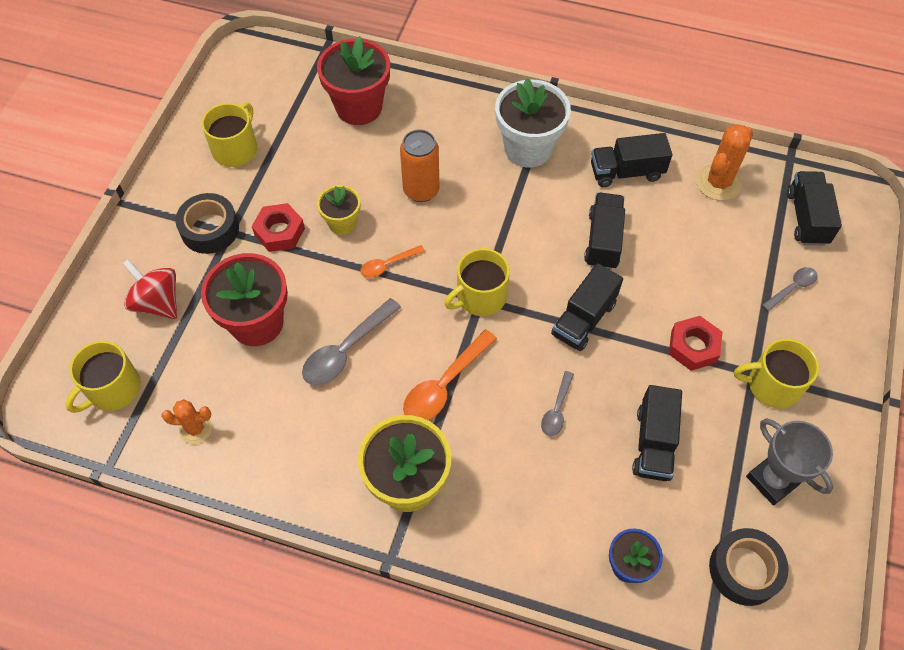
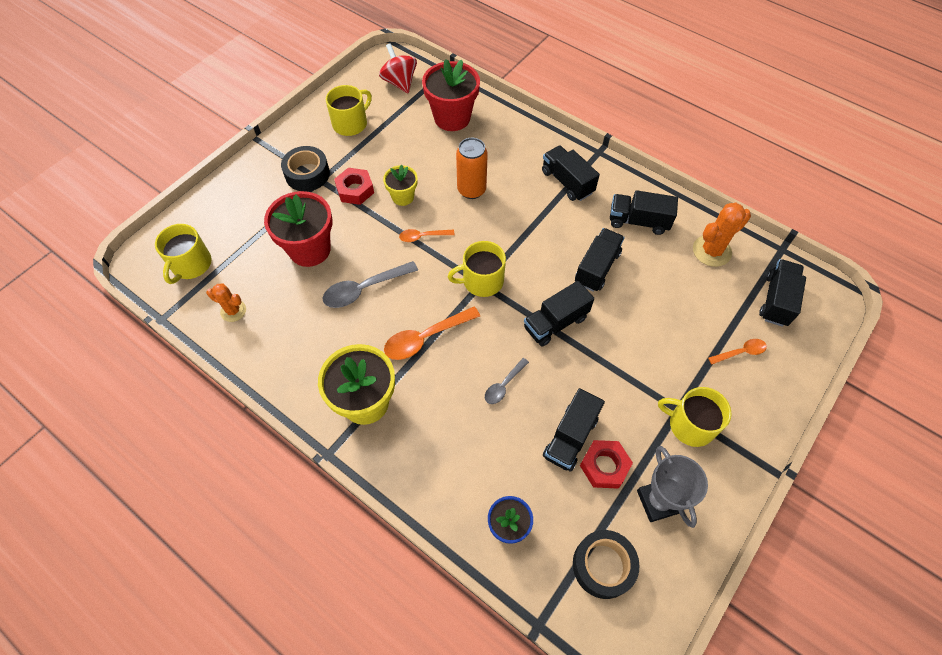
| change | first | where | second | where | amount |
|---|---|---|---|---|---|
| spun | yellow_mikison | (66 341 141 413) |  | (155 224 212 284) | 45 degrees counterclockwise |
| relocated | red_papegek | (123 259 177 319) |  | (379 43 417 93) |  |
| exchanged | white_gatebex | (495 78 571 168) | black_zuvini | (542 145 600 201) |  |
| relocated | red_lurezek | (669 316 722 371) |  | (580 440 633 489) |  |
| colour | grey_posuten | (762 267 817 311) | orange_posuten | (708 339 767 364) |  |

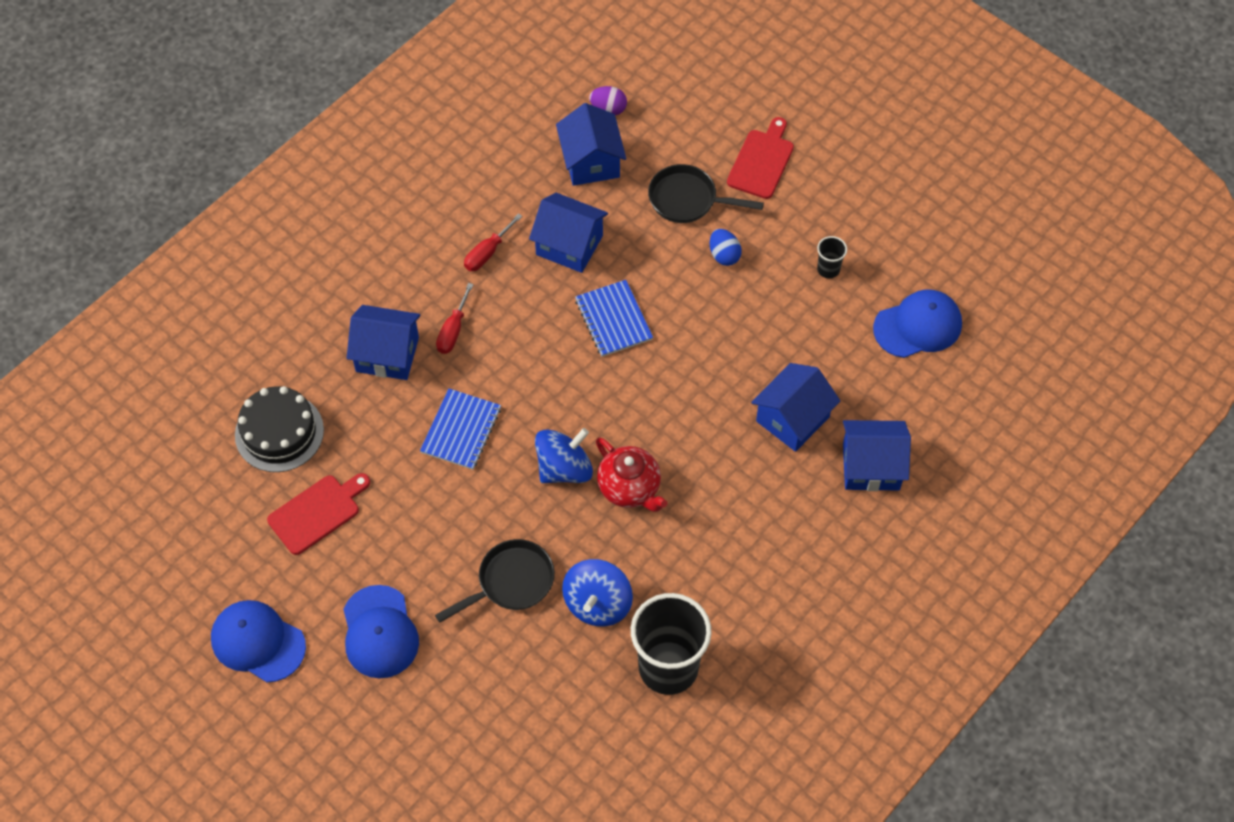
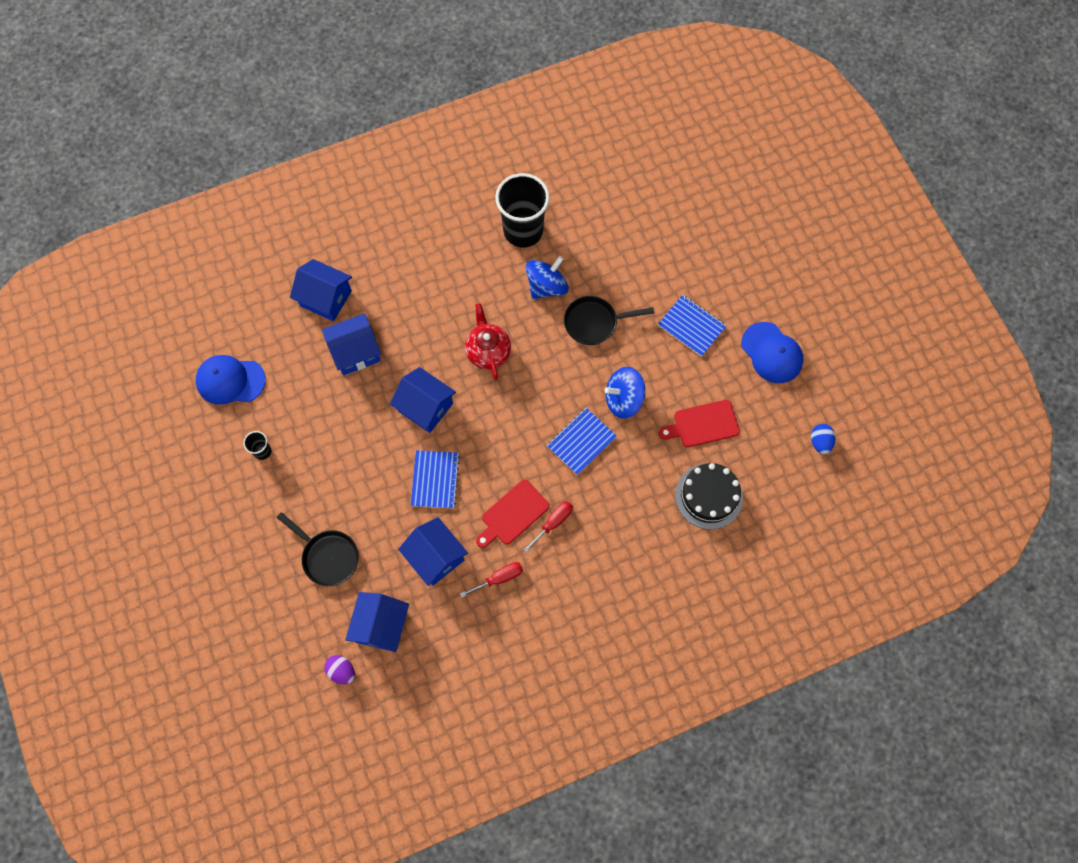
| change | first | where | second | where | amount |
|---|---|---|---|---|---|
| relocated | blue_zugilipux | (347 305 420 380) |  | (390 367 456 433) |  |
| relocated | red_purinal | (727 117 794 199) |  | (476 480 549 548) |  |
| relocated | blue_papegek | (535 428 593 483) |  | (604 367 645 419) |  |
| exchanged | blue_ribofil | (343 585 419 678) | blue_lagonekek | (658 295 726 357) |  |
| relocated | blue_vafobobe | (710 229 742 266) |  | (811 424 836 454) |  |

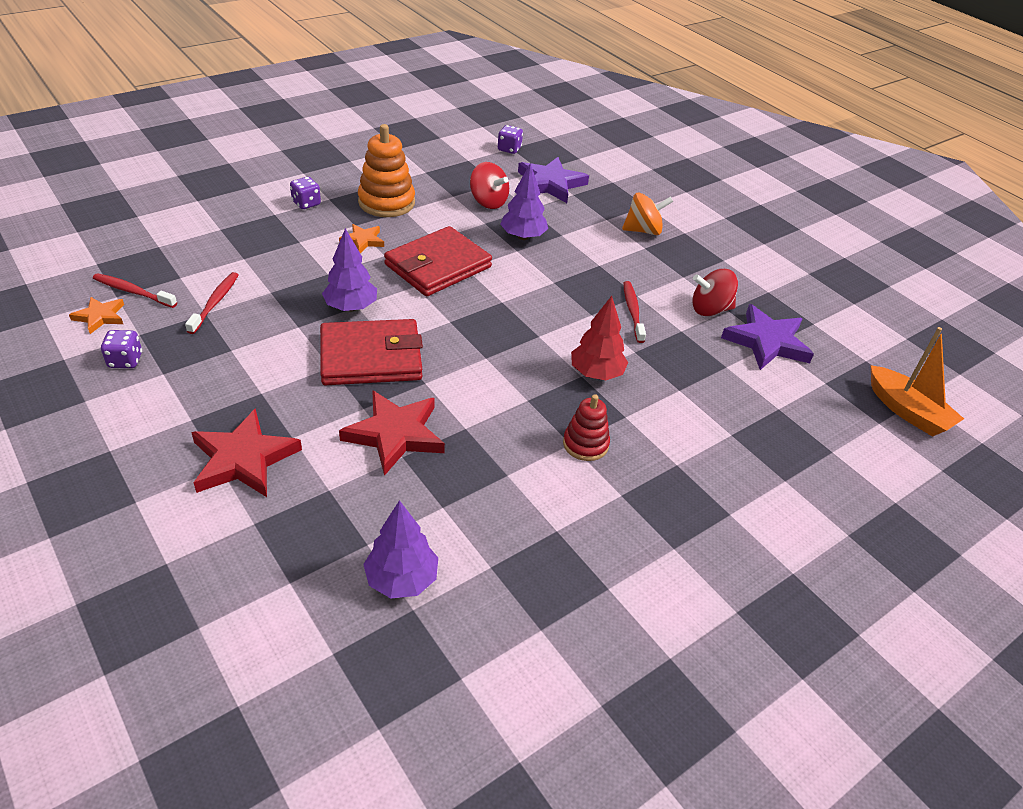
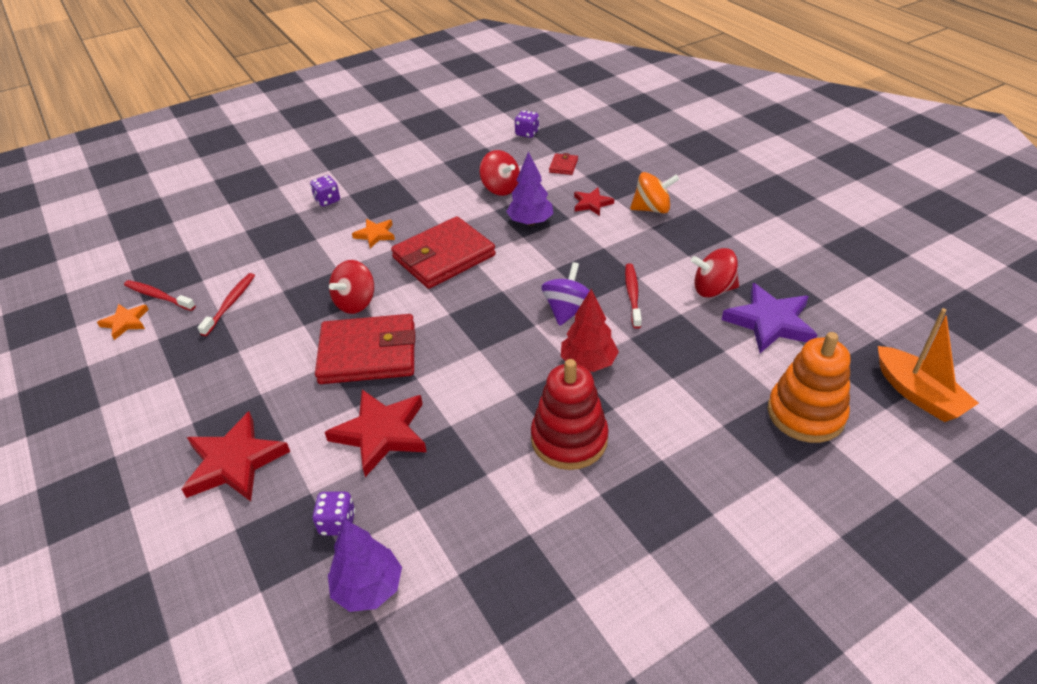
| change | first | where | second | where | amount |
|---|---|---|---|---|---|
| relocated | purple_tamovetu | (101 330 142 368) |  | (313 492 355 535) |  |
| exchanged | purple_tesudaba | (322 228 377 311) | red_papegek | (329 260 374 314) |  |
| size | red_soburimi | (563 394 610 461) |  | (531 359 609 470) | x1.65 |
| appeared |  |  | purple_papegek | (541 262 590 326) |  |
| exchanged | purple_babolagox | (518 157 589 203) | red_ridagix | (549 153 578 175) |  |
| appeared |  |  | red_babolagox | (574 188 614 216) |  |
| relocated | orange_soburimi | (358 124 415 217) |  | (768 332 851 443) |  |

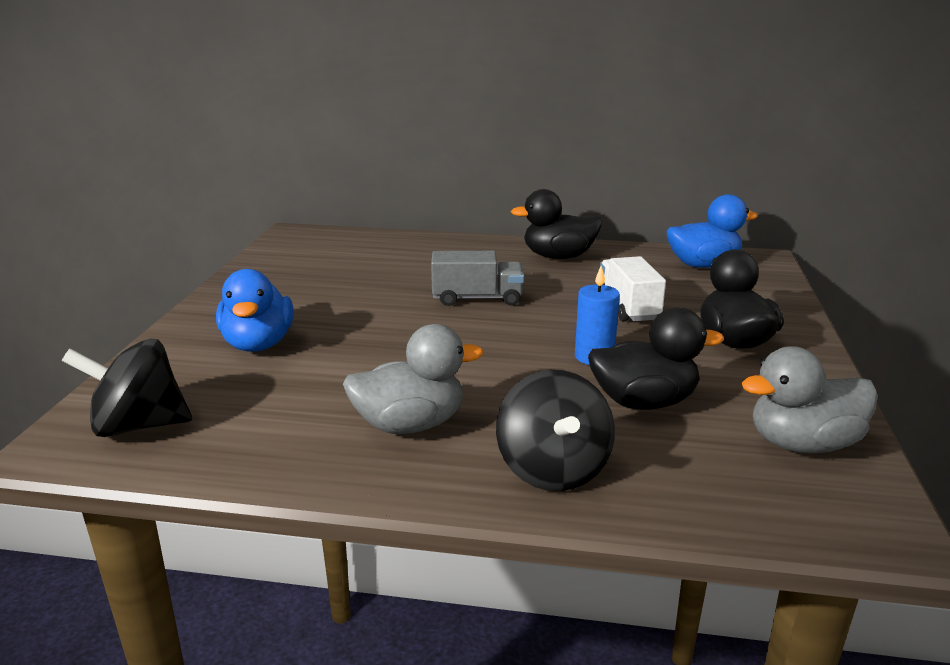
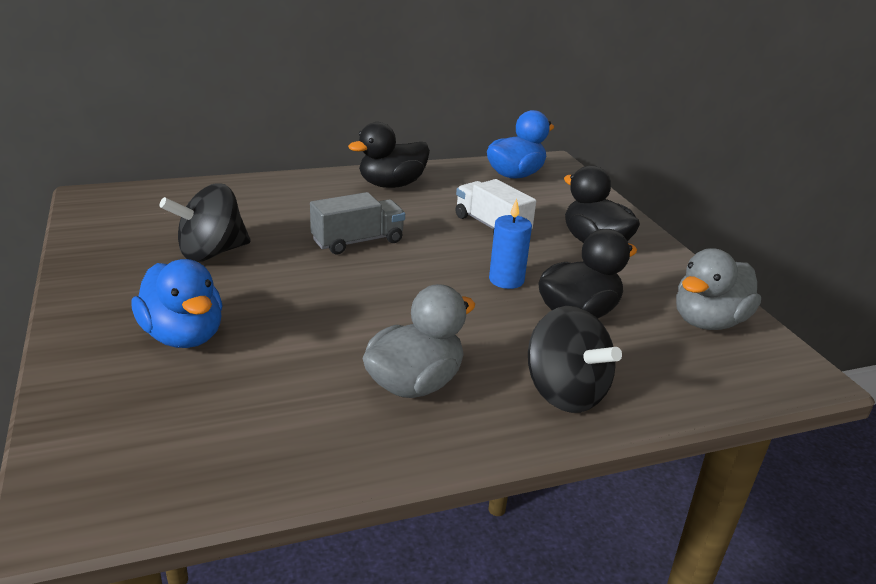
| change | first | where | second | where | amount |
|---|---|---|---|---|---|
| relocated | black_papegek | (62 339 192 437) |  | (159 183 251 262) |  |

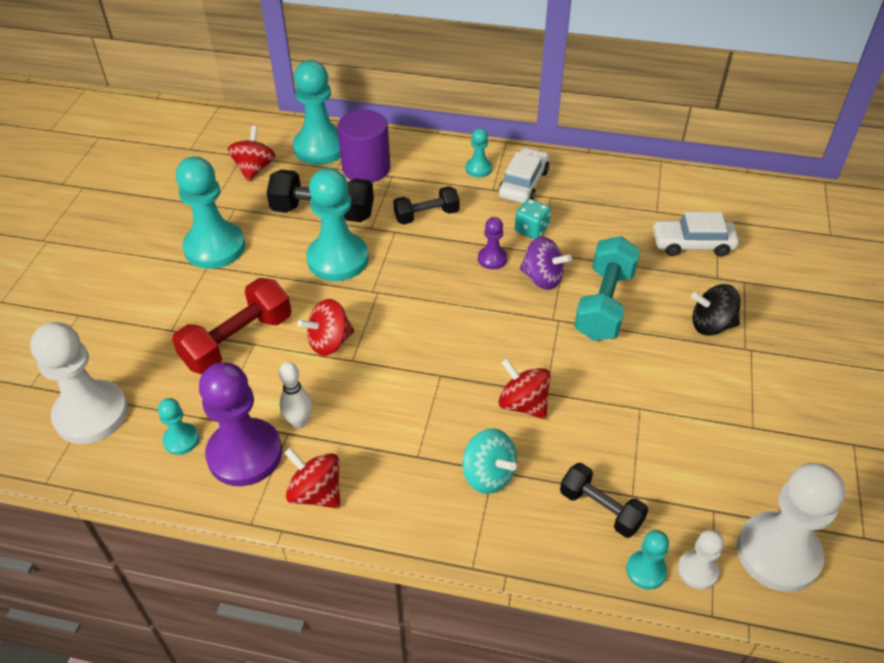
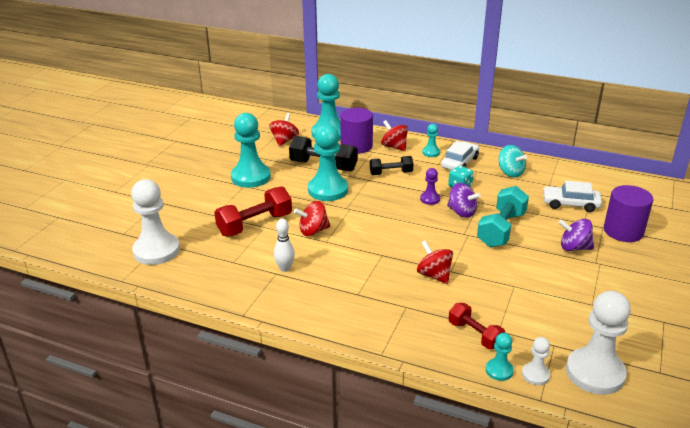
| change | first | where | second | where | amount |
|---|---|---|---|---|---|
| relocated | red_papegek | (284 447 340 509) |  | (381 120 408 151) |  |
| colour | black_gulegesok | (560 463 648 538) | red_gulegesok | (449 303 505 349) |  |
| relocated | turquoise_papegek | (462 428 517 494) |  | (499 145 527 177) |  |
| colour | black_papegek | (691 284 741 336) | purple_papegek | (558 219 594 251) |  |
| appeared |  |  | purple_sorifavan | (604 185 653 242) |  |
| missing | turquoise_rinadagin | (158 398 199 455) |  |  |  |
| missing | purple_rinadagin | (199 362 282 486) |  |  |  |

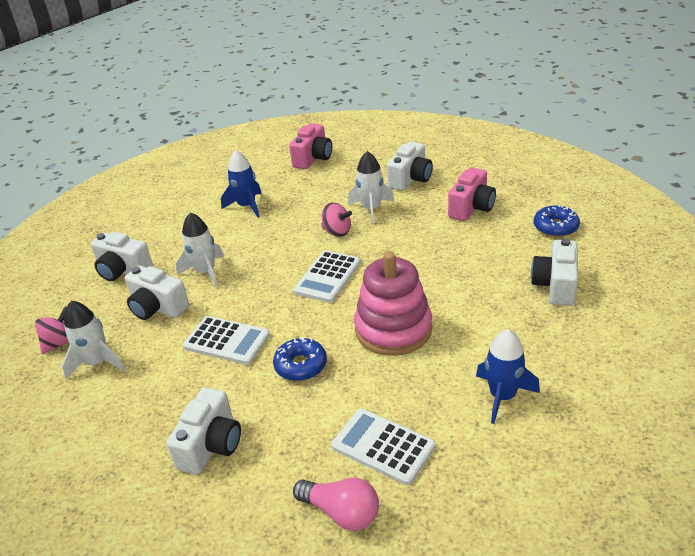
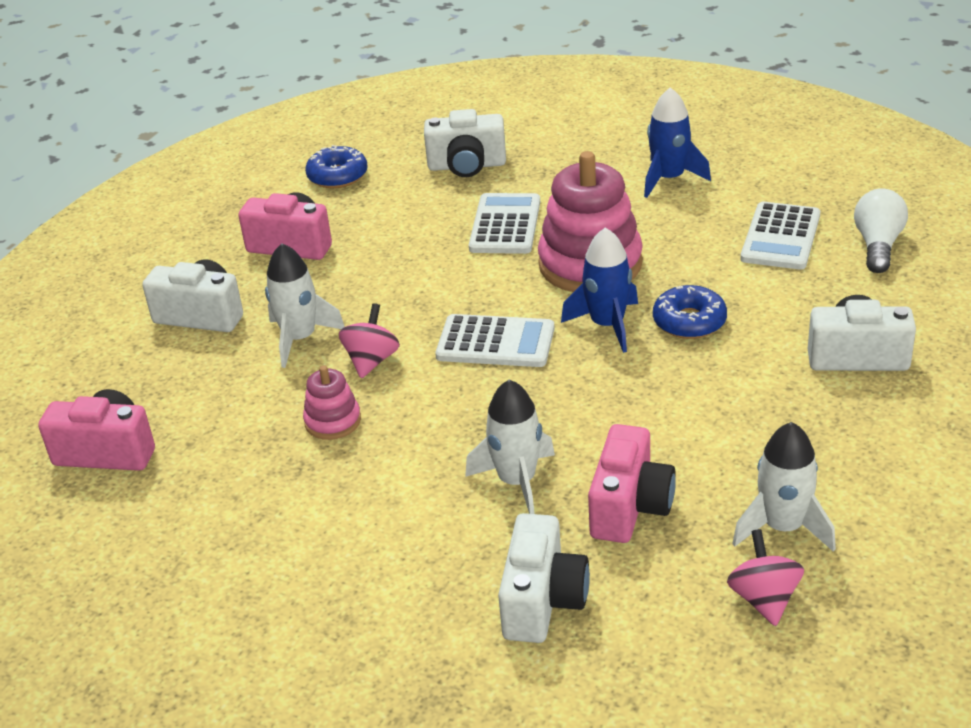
| change | first | where | second | where | amount |
|---|---|---|---|---|---|
| appeared |  |  | pink_soburimi | (303 365 361 440) |  |
| relocated | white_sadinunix | (183 316 270 365) |  | (469 193 540 254) |  |
| relocated | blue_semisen | (221 150 262 218) |  | (561 227 638 353) |  |
| colour | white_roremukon | (125 266 189 320) | pink_roremukon | (588 424 676 543) |  |
| spun | pink_papegek | (35 307 69 354) |  | (727 529 804 626) | 60 degrees clockwise |
| colour | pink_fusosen | (293 478 379 531) | white_fusosen | (854 189 908 273) |  |

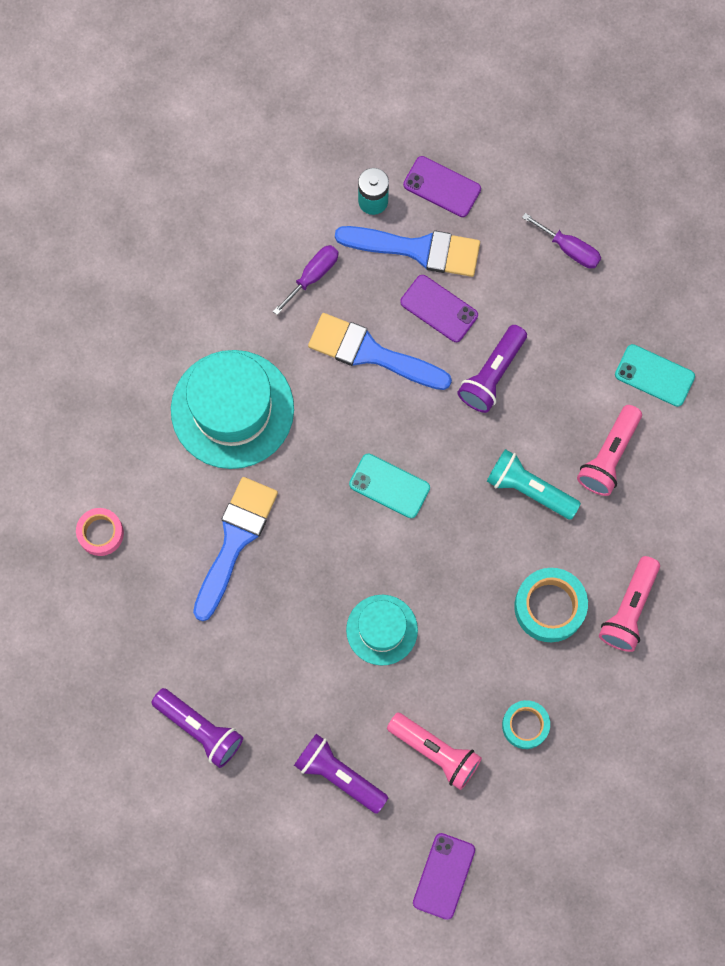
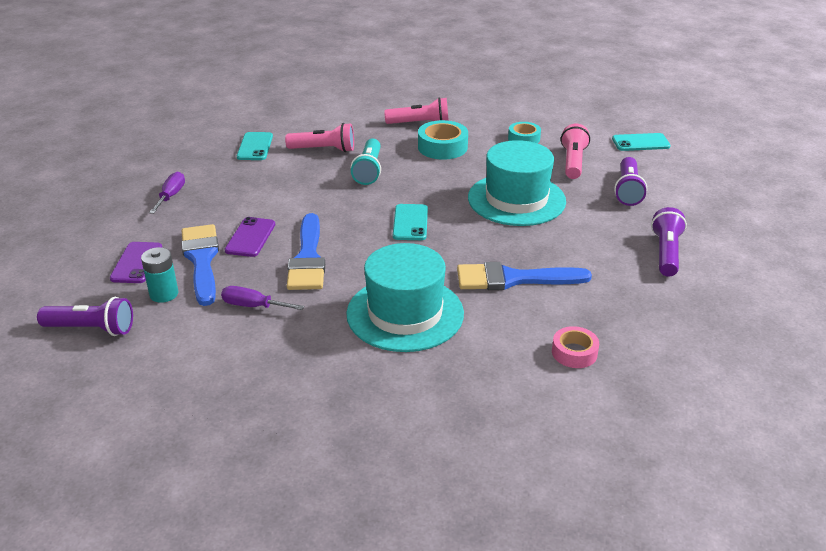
| change | first | where | second | where | amount |
|---|---|---|---|---|---|
| relocated | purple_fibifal | (457 325 527 413) |  | (37 297 133 336) |  |
| size | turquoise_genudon | (346 595 418 666) |  | (468 140 566 226) | x1.77 |
| colour | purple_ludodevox | (413 833 475 920) | turquoise_ludodevox | (612 133 671 151) |  |

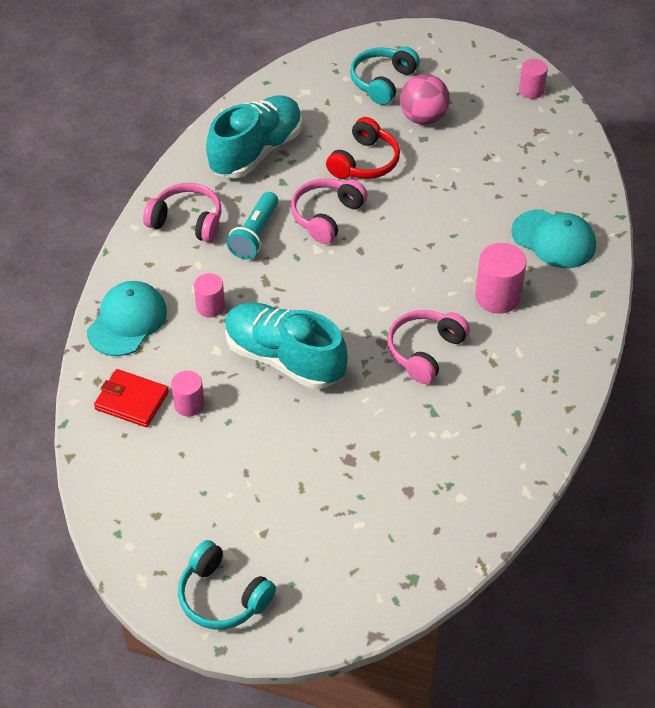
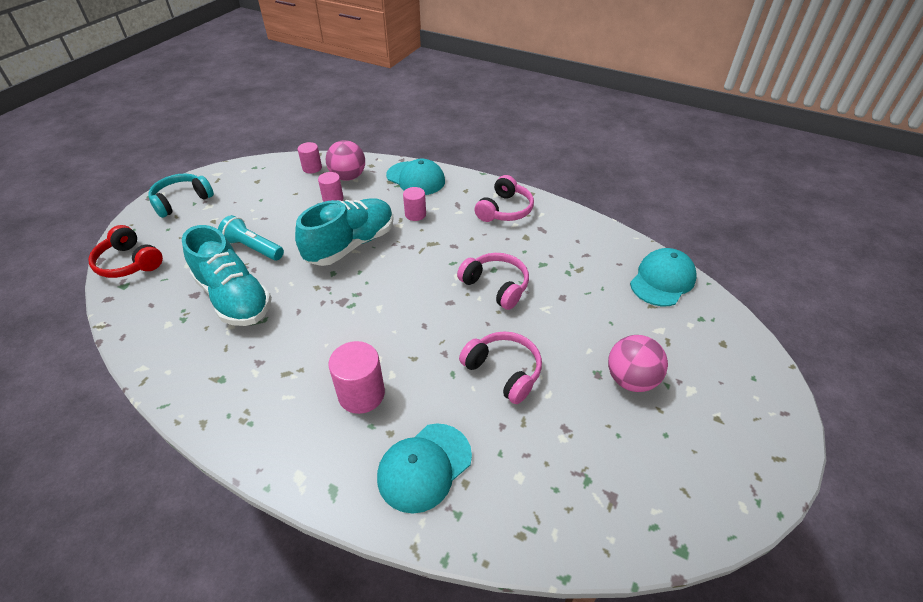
| change | first | where | second | where | amount |
|---|---|---|---|---|---|
| relocated | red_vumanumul | (326 117 400 179) |  | (88 225 163 278) |  |
| relocated | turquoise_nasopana | (206 96 302 178) |  | (182 225 272 326) |  |
| relocated | turquoise_fibifal | (226 192 278 259) |  | (218 215 284 260) |  |
| relocated | pink_sorifavan | (519 59 548 99) |  | (298 142 322 173) |  |
| exchanged | red_ridagix | (94 369 169 427) | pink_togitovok | (326 140 365 181) |  |
| relocated | pink_vumanumul | (387 310 470 384) |  | (459 331 542 404) |  |
| appeared |  |  | turquoise_ribofil | (630 248 697 306) |  |
| missing | turquoise_vumanumul | (350 47 420 105) |  |  |  |

